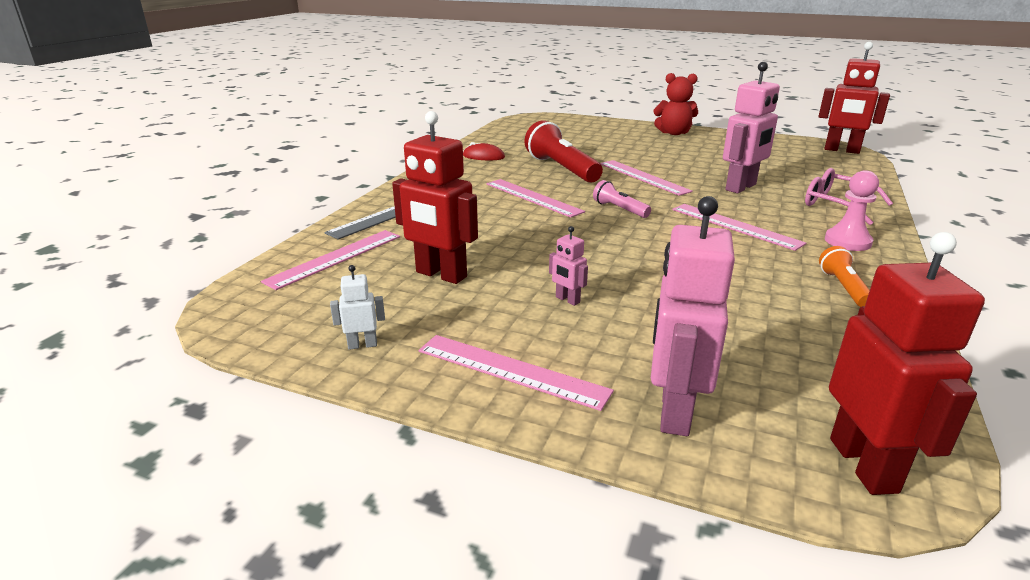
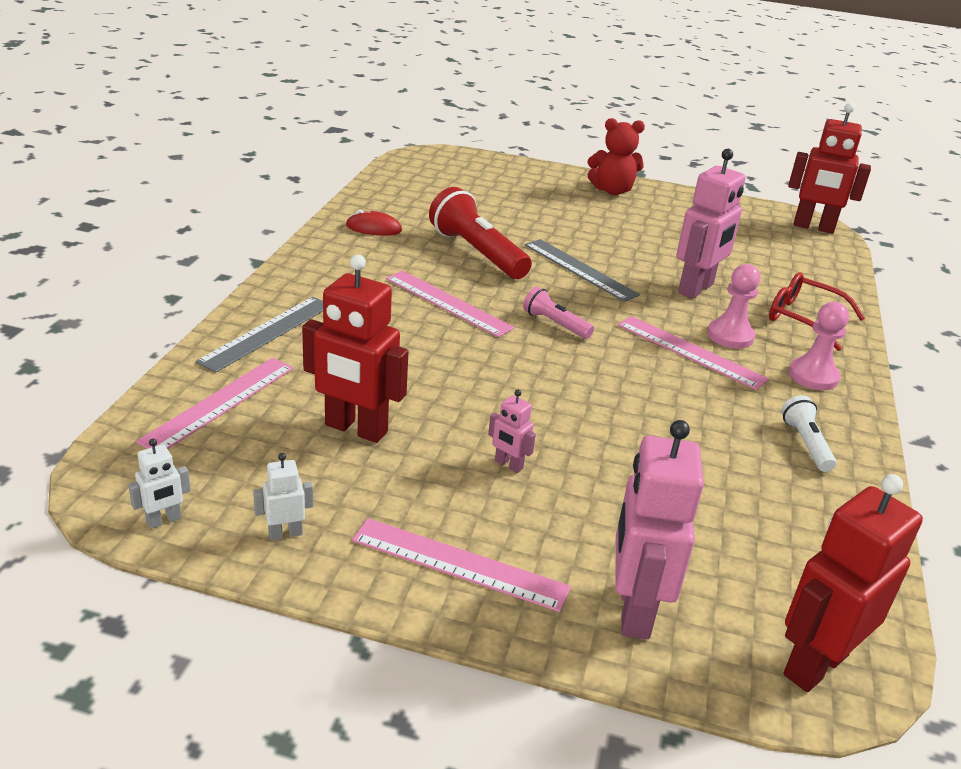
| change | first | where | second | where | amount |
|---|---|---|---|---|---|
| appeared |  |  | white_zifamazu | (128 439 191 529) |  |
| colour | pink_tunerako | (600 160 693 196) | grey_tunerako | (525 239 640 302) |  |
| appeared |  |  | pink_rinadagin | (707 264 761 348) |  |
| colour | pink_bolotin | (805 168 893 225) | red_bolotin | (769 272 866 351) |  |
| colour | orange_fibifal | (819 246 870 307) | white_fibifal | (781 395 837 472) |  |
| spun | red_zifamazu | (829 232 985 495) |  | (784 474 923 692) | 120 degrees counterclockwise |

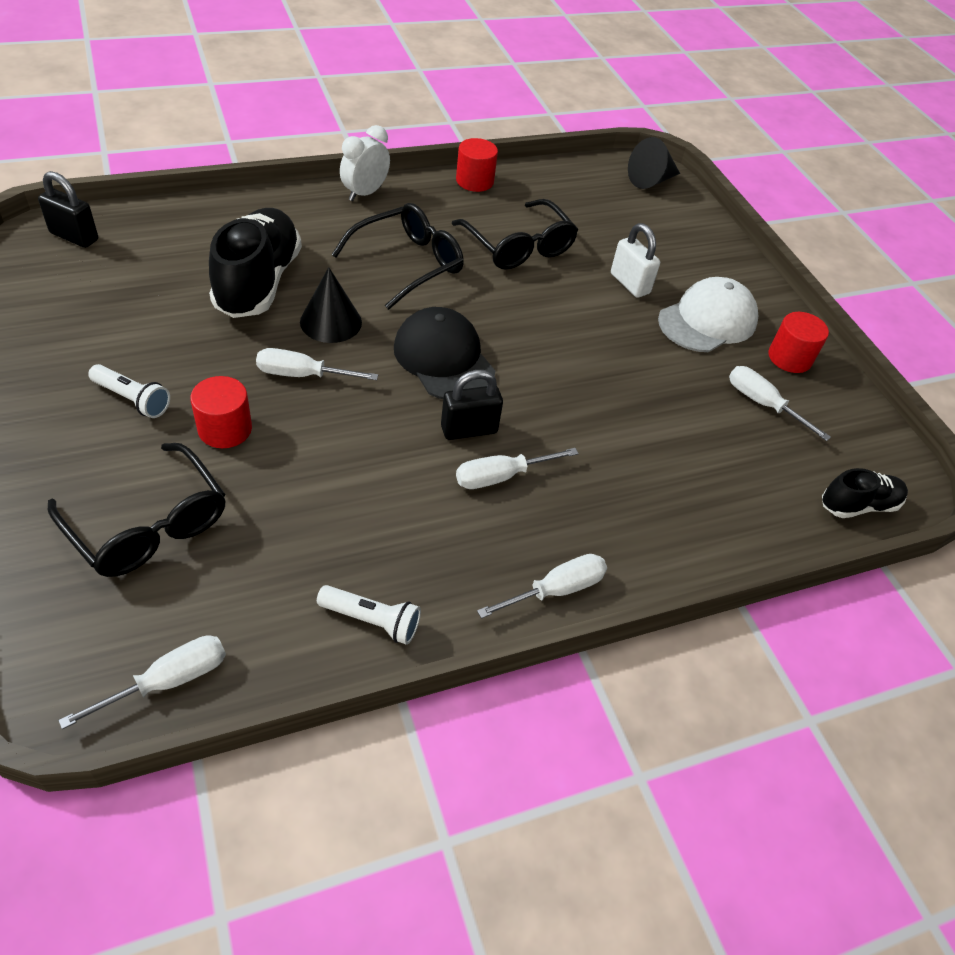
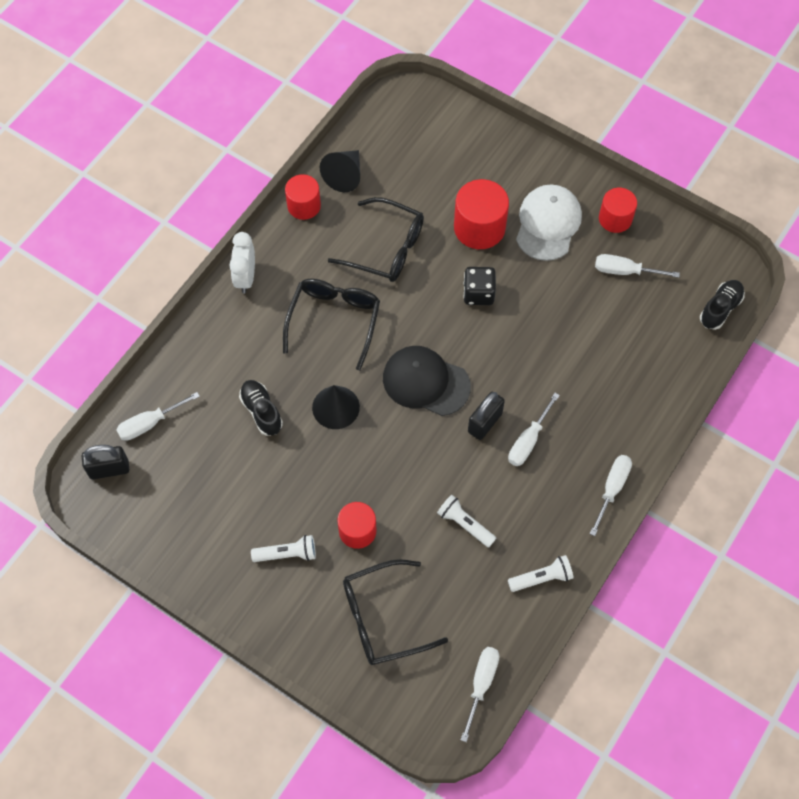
| change | first | where | second | where | amount |
|---|---|---|---|---|---|
| relocated | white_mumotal | (256 348 378 380) |  | (116 392 200 441) |  |
| size | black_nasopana | (209 208 302 318) |  | (239 380 283 436) | x0.54 |
| relocated | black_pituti | (628 137 680 189) |  | (320 150 360 192) |  |
| spun | black_bolotin | (48 443 226 577) |  | (343 559 448 665) | 150 degrees clockwise |
| appeared |  |  | white_fibifal | (437 495 496 547) |  |
| exchanged | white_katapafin | (611 223 660 298) | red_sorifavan | (454 179 509 249) |  |
| appeared |  |  | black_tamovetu | (463 267 496 305) |  |

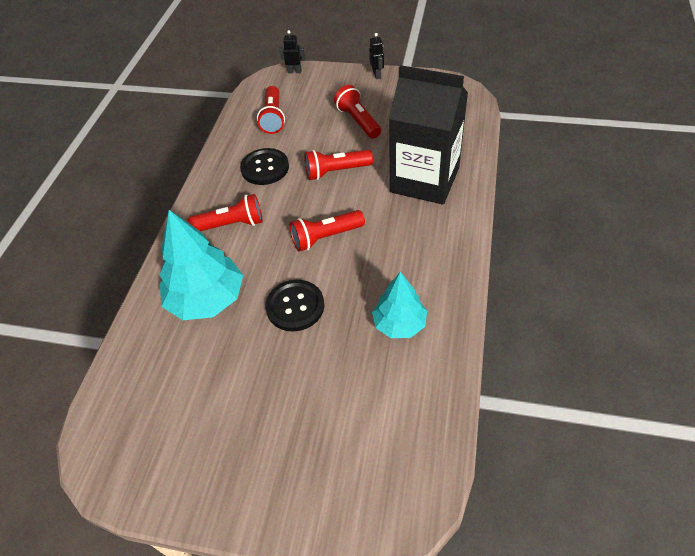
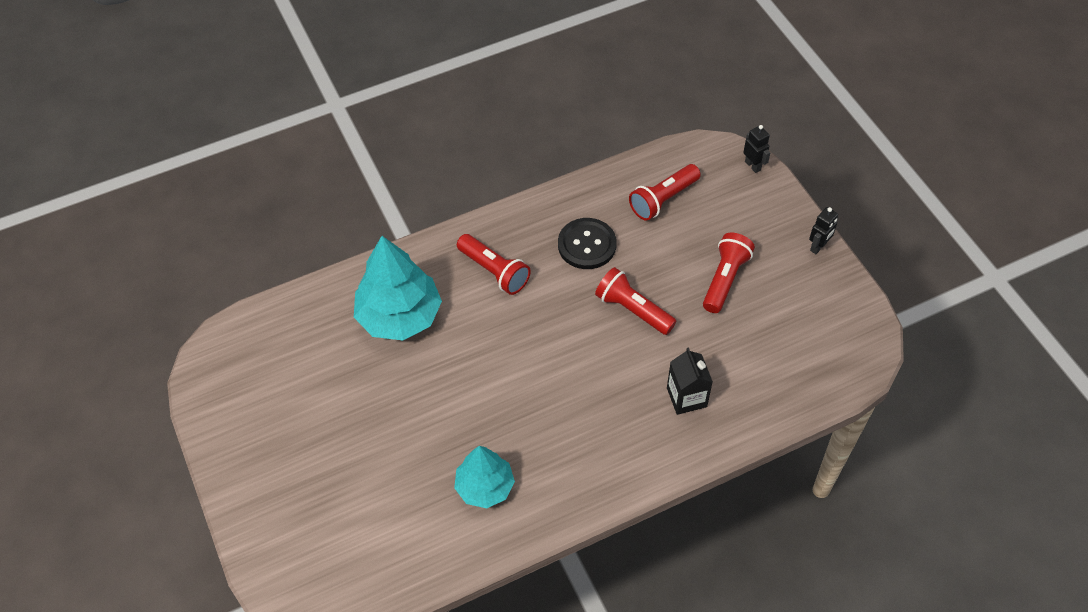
| change | first | where | second | where | amount |
|---|---|---|---|---|---|
| size | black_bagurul | (389 65 468 205) |  | (667 347 713 415) | x0.46 |
| missing | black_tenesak | (265 280 324 332) |  |  |  |
| missing | red_fibifal | (290 210 365 252) |  |  |  |

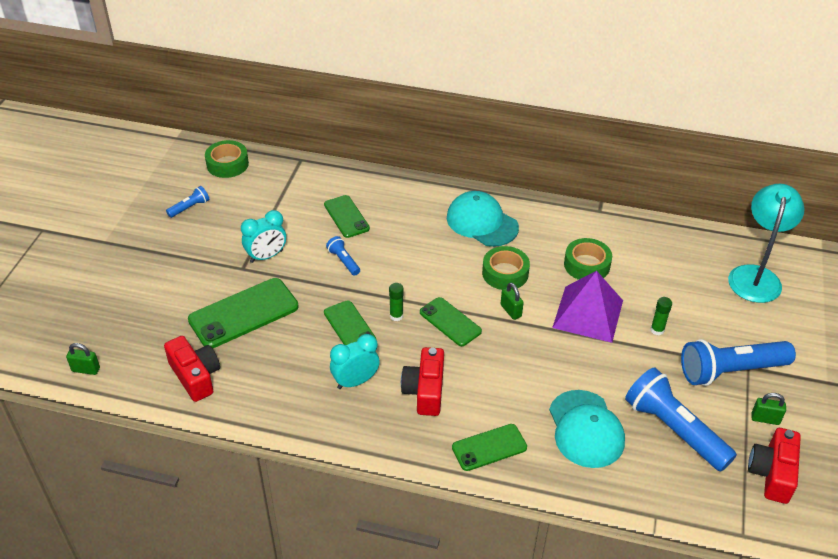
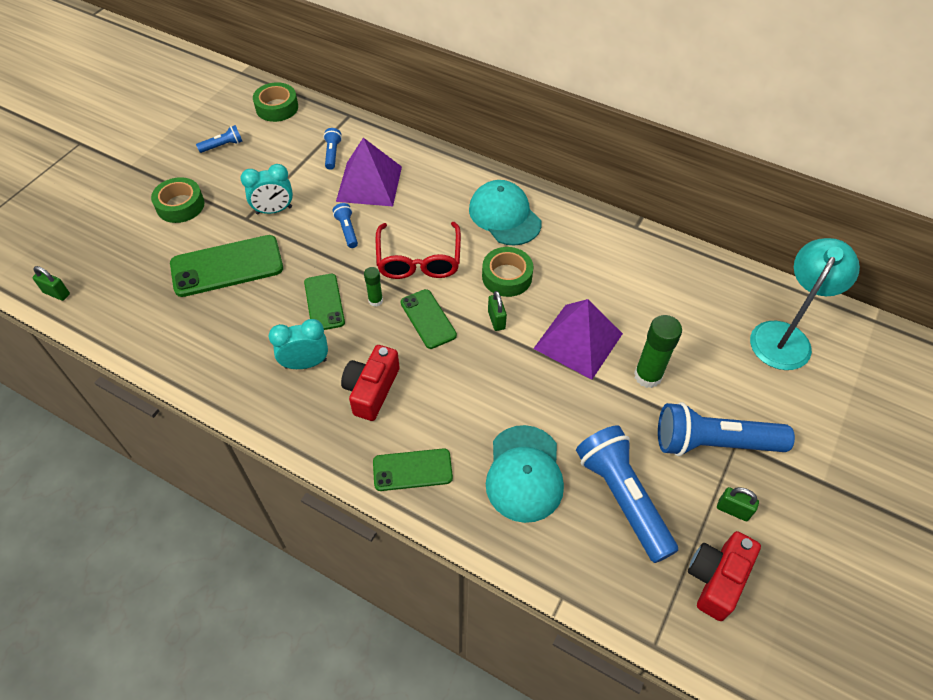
| change | first | where | second | where | amount |
|---|---|---|---|---|---|
| relocated | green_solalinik | (564 238 612 280) |  | (151 177 205 223) |  |
| appeared |  |  | blue_fibifal | (323 128 342 170) |  |
| exchanged | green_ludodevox | (324 195 370 238) | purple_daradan | (336 138 402 207) |  |
| appeared |  |  | red_bolotin | (376 222 461 279) |  |
| size | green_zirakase | (651 297 672 336) |  | (634 315 682 388) | x1.79 |
| missing | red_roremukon | (164 336 220 402) |  |  |  |

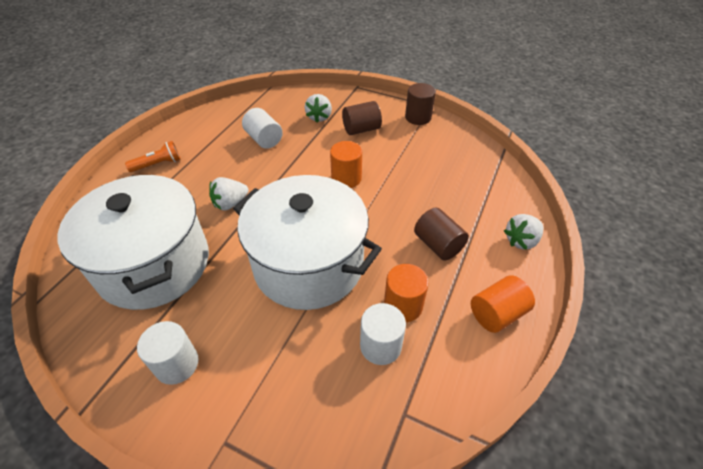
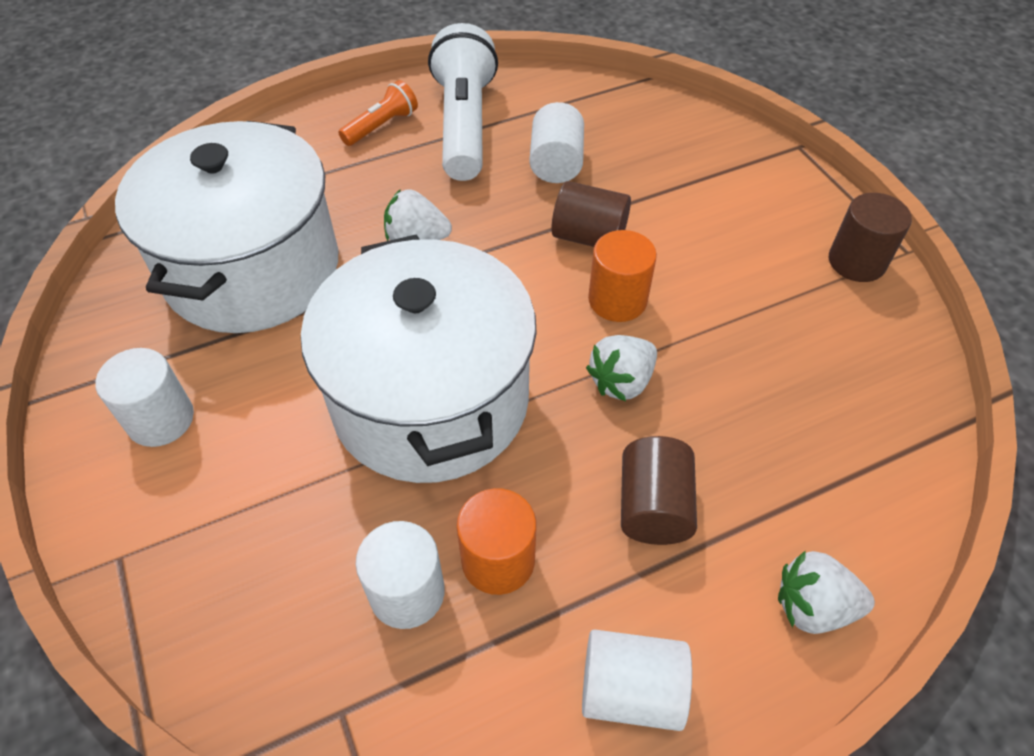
| change | first | where | second | where | amount |
|---|---|---|---|---|---|
| spun | orange_fibifal | (125 141 181 172) |  | (338 80 418 146) | 60 degrees counterclockwise |
| appeared |  |  | white_fibifal | (428 23 498 181) |  |
| relocated | brown_sorifavan | (342 101 382 135) |  | (551 181 631 247) |  |
| colour | orange_sorifavan | (471 275 535 333) | white_sorifavan | (582 629 692 731) |  |
| relocated | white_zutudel | (305 94 332 123) |  | (586 335 657 401) |  |

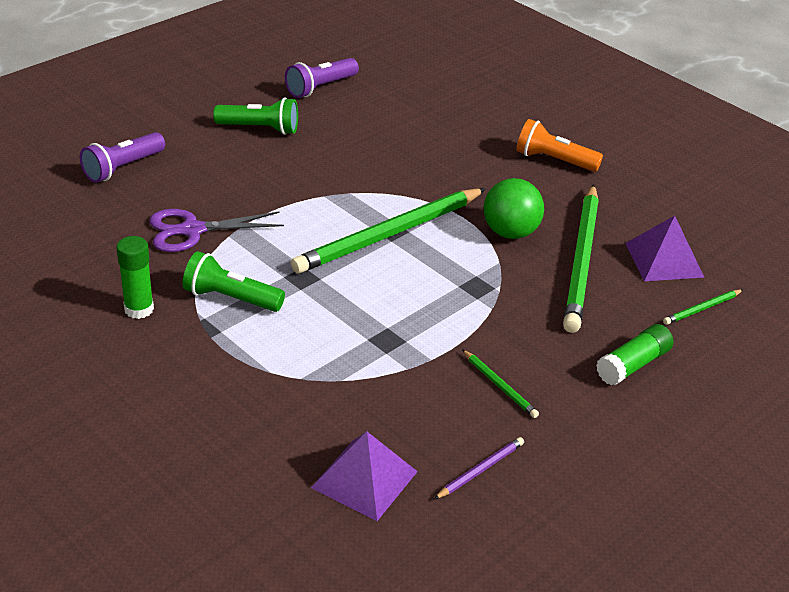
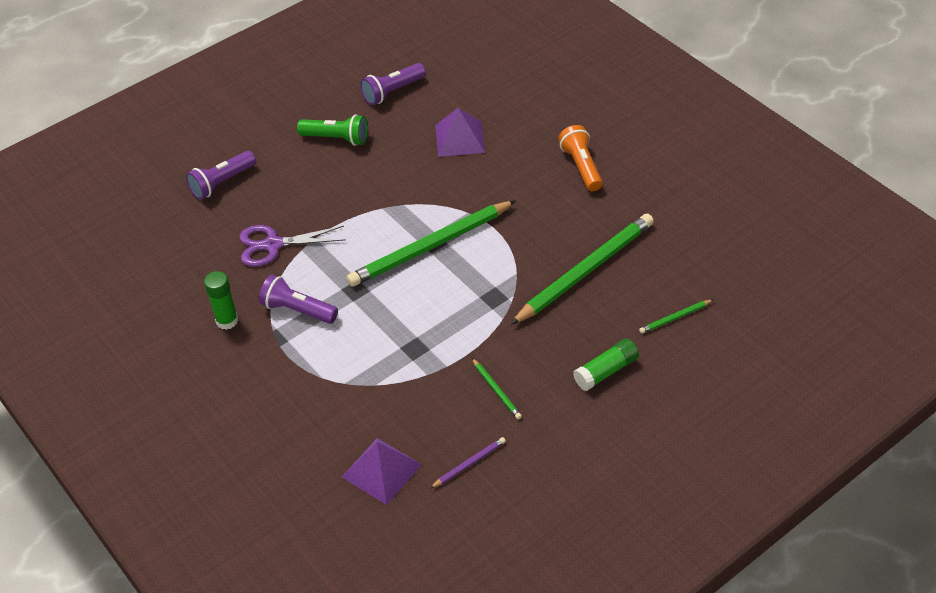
| change | first | where | second | where | amount |
|---|---|---|---|---|---|
| colour | green_fibifal | (183 251 285 312) | purple_fibifal | (259 275 338 324) |  |
| relocated | purple_daradan | (625 216 704 281) |  | (435 108 485 157) |  |
| spun | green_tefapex | (563 184 599 333) |  | (510 213 654 325) | 150 degrees counterclockwise |
| spun | orange_fibifal | (516 119 603 172) |  | (558 125 603 191) | 45 degrees clockwise |
| missing | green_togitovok | (483 178 544 239) |  |  |  |

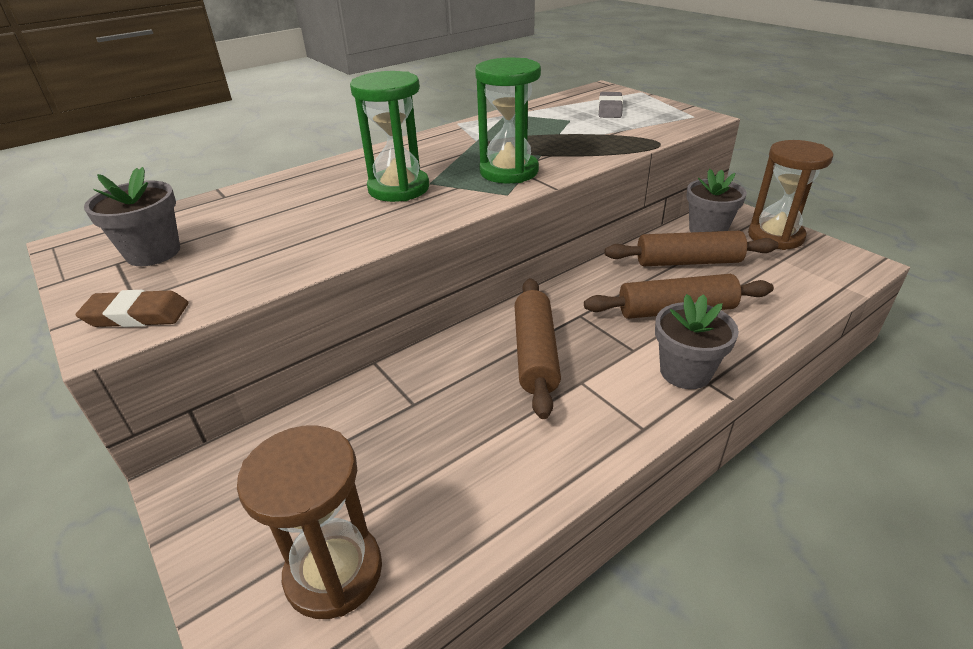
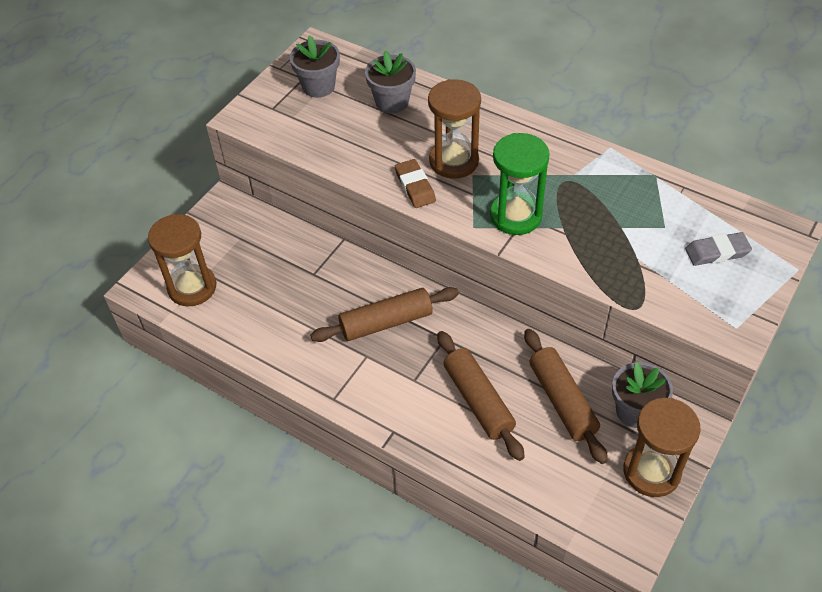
| change | first | where | second | where | amount |
|---|---|---|---|---|---|
| relocated | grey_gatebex | (655 294 739 389) |  | (365 50 416 114) |  |
| relocated | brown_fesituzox | (76 290 189 327) |  | (395 159 436 208) |  |
| colour | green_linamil | (350 71 429 202) | brown_linamil | (428 79 481 179) |  |

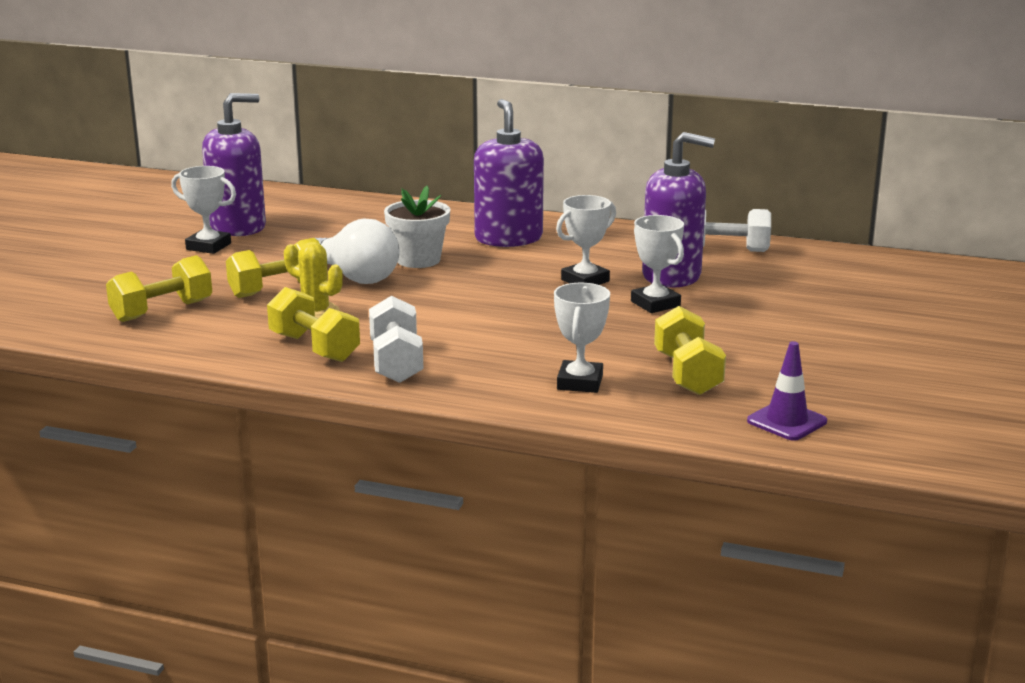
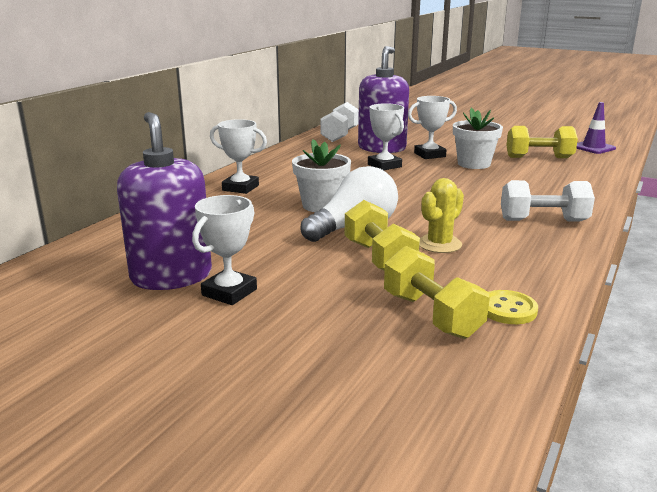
| change | first | where | second | where | amount |
|---|---|---|---|---|---|
| relocated | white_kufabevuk | (554 283 610 393) |  | (210 119 267 194) |  |
| appeared |  |  | white_gatebex | (453 108 503 169) |  |
| appeared |  |  | yellow_tenesak | (488 290 538 324) |  |
| missing | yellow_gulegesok | (267 287 360 362) |  |  |  |
| missing | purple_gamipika | (474 99 544 247) |  |  |  |

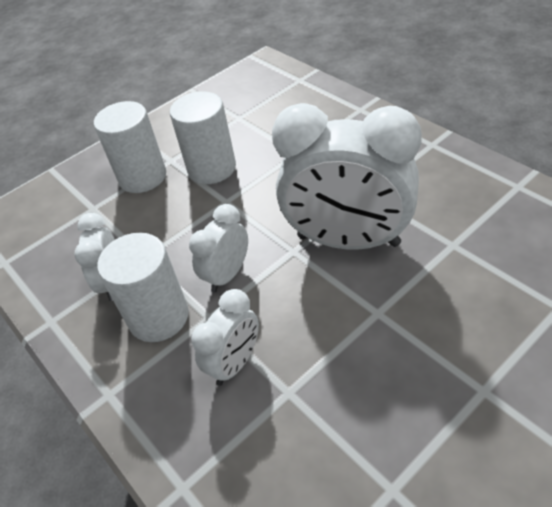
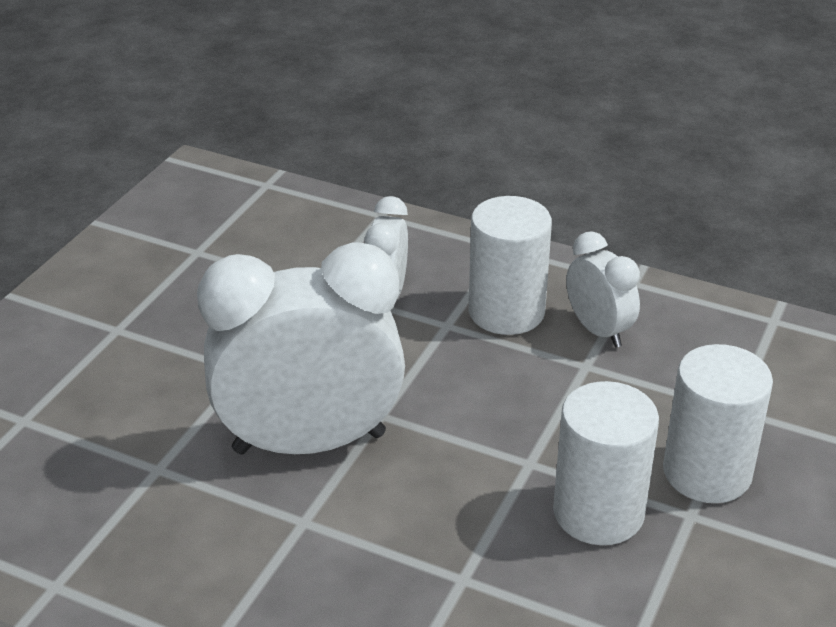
| change | first | where | second | where | amount |
|---|---|---|---|---|---|
| missing | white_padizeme | (189 204 248 292) |  |  |  |

